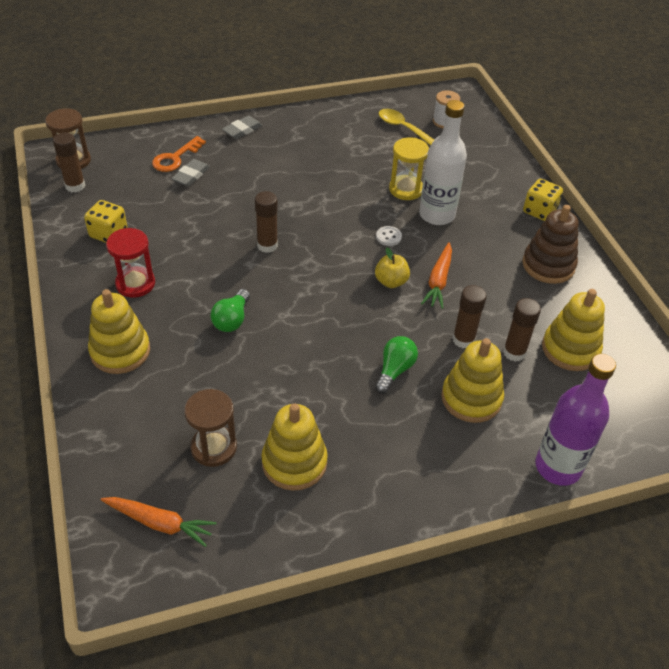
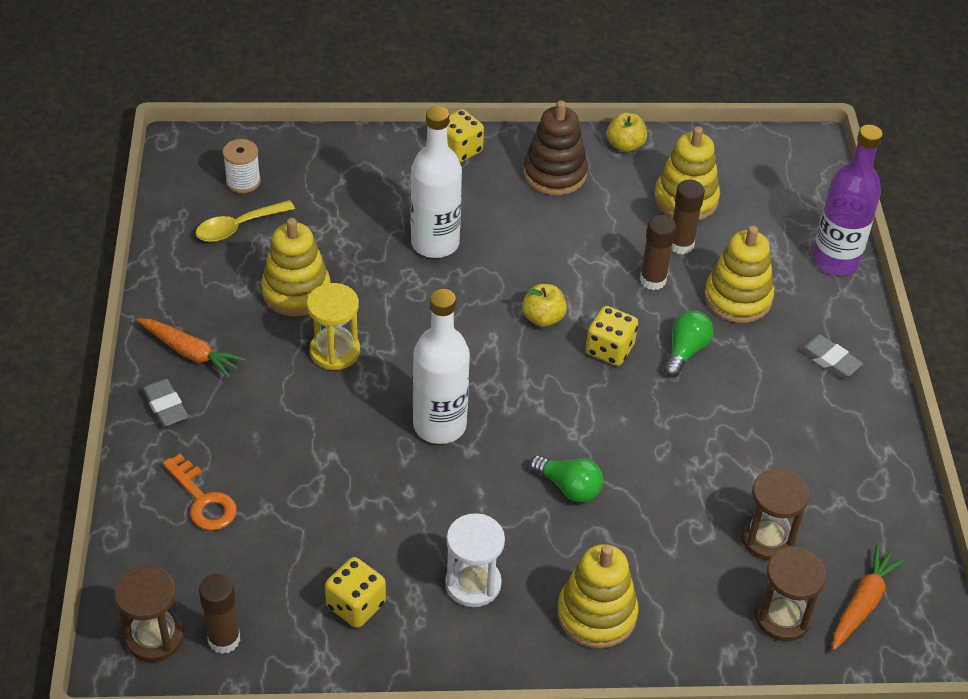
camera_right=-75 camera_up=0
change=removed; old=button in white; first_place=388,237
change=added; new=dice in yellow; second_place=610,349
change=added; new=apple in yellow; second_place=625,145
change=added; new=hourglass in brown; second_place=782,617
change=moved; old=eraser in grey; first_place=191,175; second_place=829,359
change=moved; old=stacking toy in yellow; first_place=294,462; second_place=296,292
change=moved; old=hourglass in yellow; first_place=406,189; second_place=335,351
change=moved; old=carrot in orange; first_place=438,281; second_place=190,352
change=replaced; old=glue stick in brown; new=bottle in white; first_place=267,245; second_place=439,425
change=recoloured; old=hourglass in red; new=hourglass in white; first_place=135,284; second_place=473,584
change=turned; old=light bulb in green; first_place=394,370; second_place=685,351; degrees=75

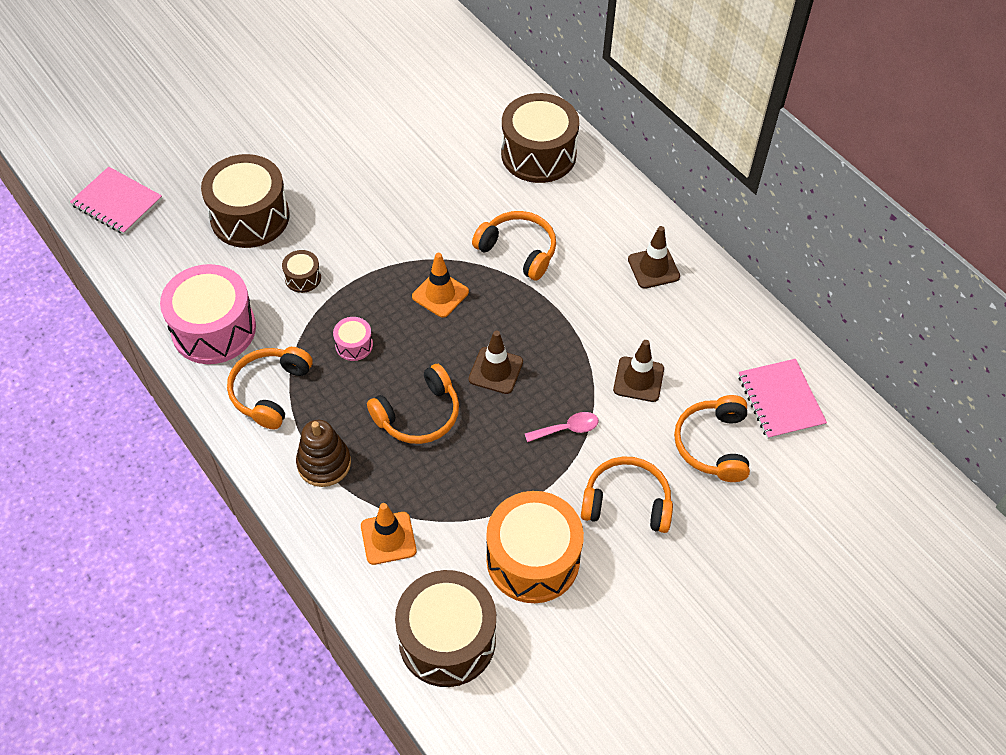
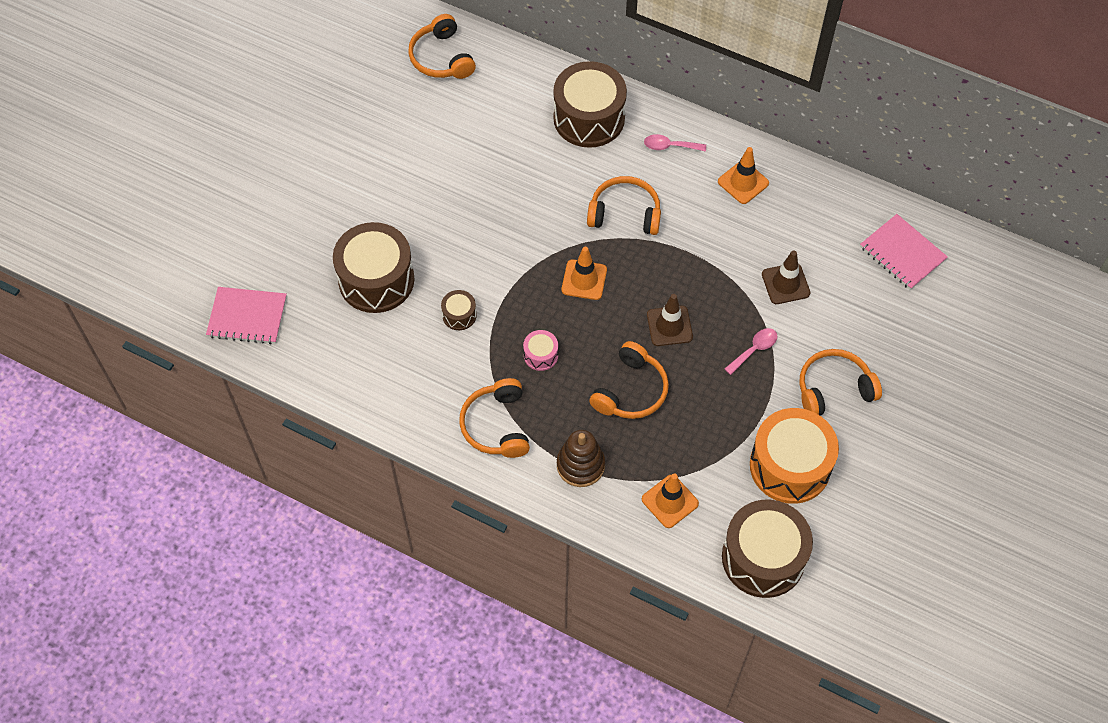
camera_right=-25 camera_up=5
change=removed; old=drum in pink; first_place=214,329
change=added; new=spoon in pink; second_place=669,146
change=moved; old=headphones in orange; first_place=713,445; second_place=441,58
change=recoloured; old=traffic cone in brown; new=traffic cone in orange; first_place=653,268; second_place=743,182

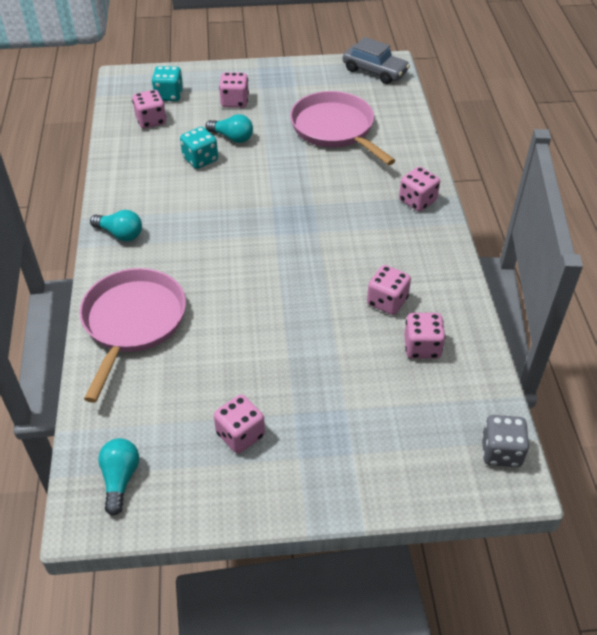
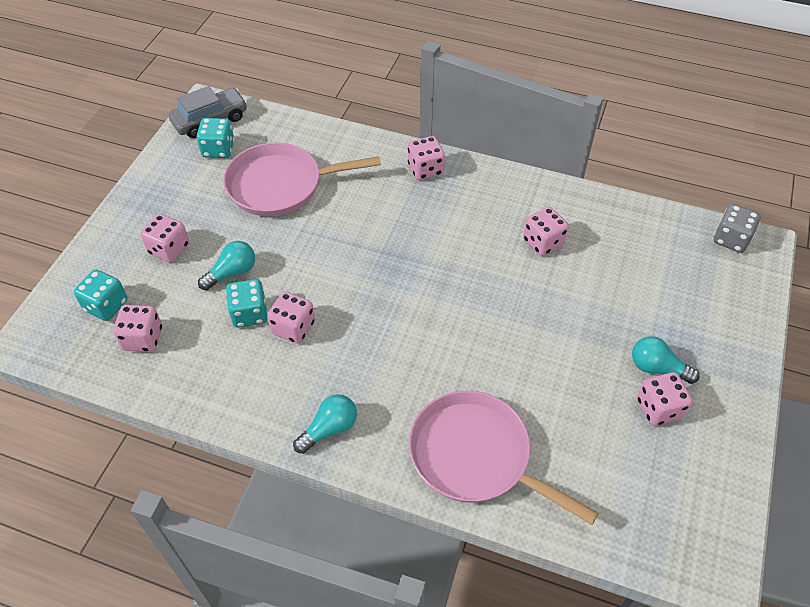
camera_right=-65 camera_up=5
change=added; new=dice in turquoise; second_place=218,149
change=moved; old=light bulb in turquoise; first_place=120,479; second_place=657,368
change=moved; old=dice in pink; first_place=422,347; second_place=293,328

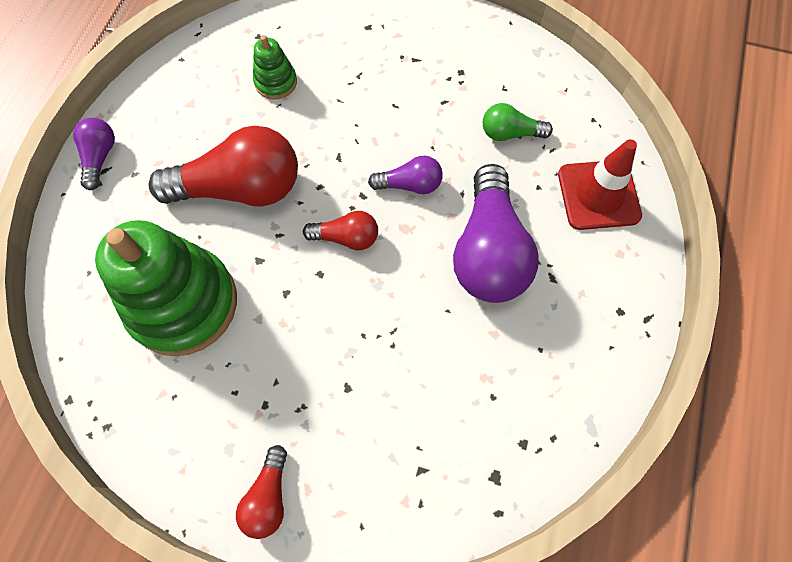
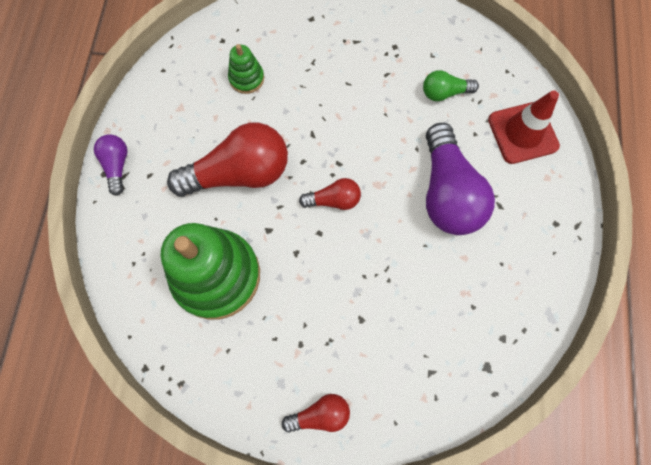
camera_right=-10 camera_up=5
change=removed; old=light bulb in purple; first_place=410,185
change=turned; old=light bulb in red; first_place=268,497; second_place=320,414; degrees=-105

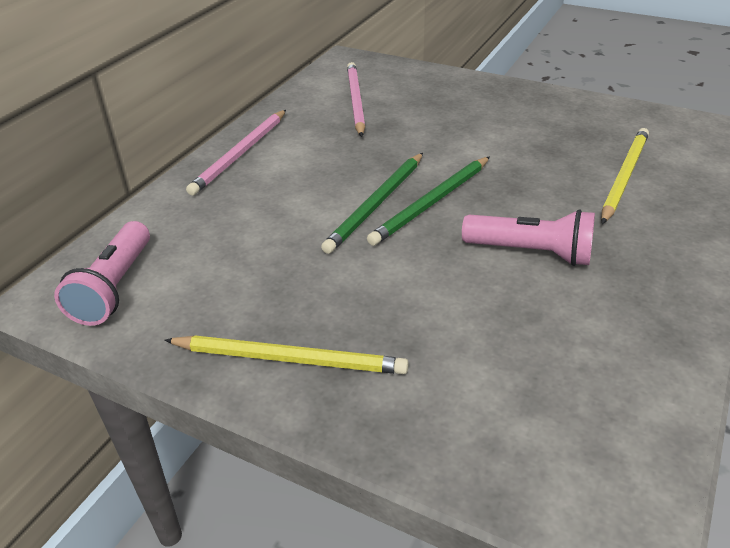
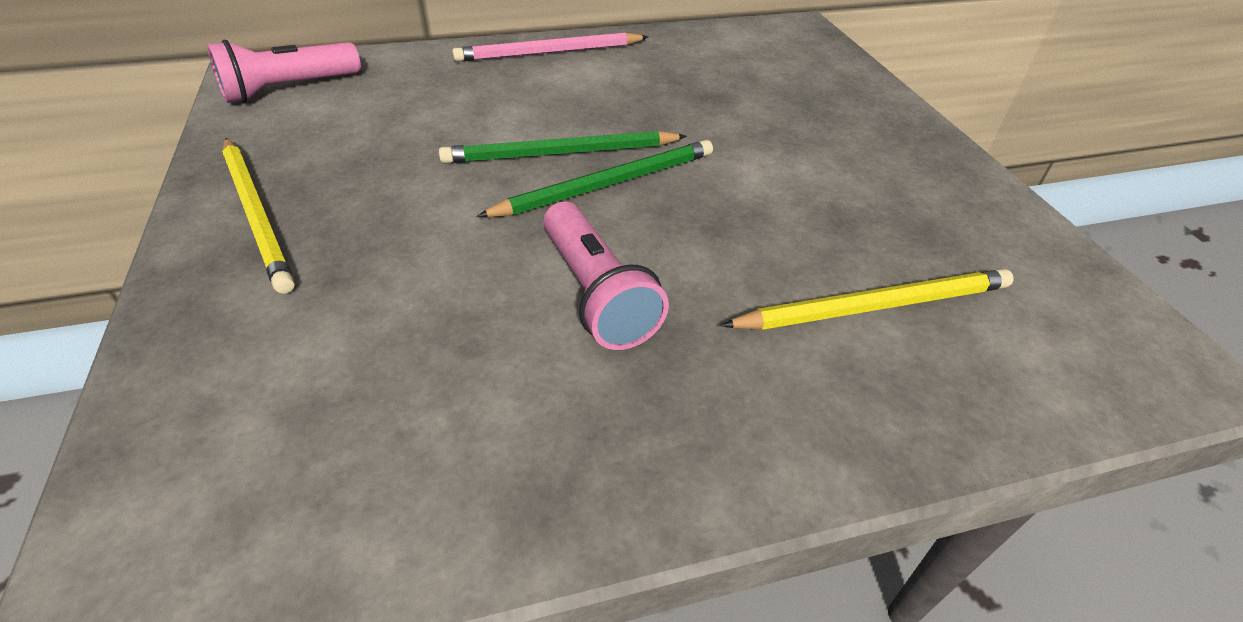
camera_right=45 camera_up=5
change=removed; old=pencil in pink; first_place=355,101
change=turned; old=pencil in green; first_place=431,203; second_place=607,184; degrees=150

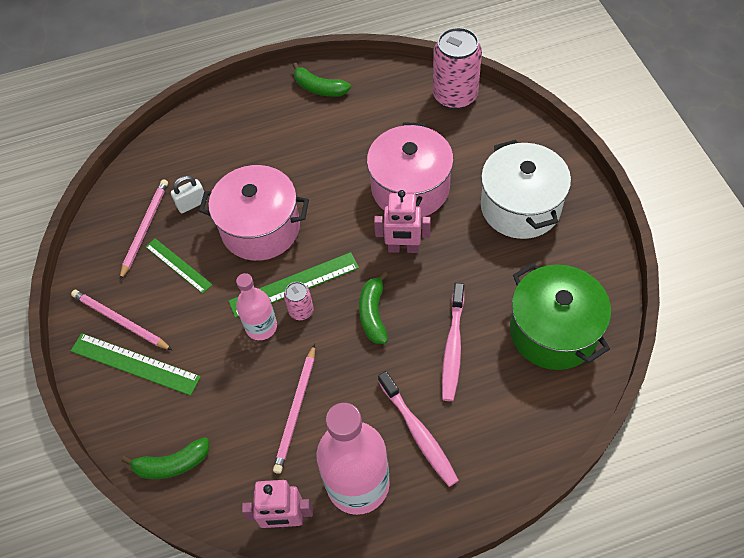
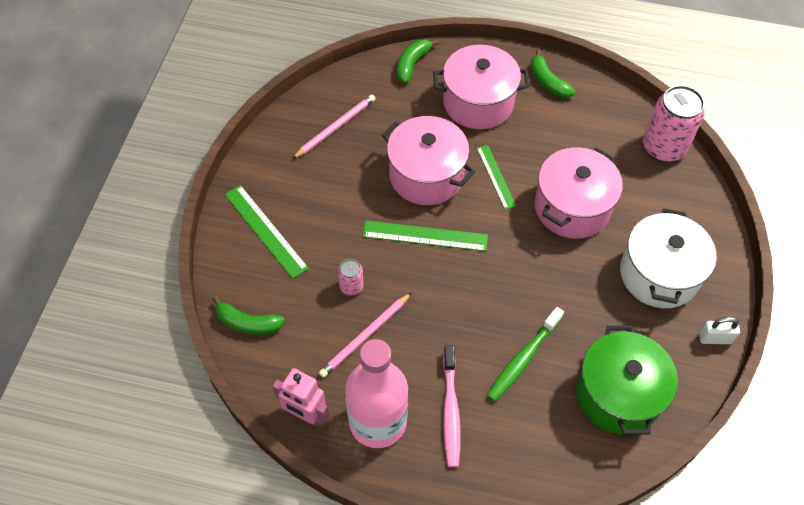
camera_right=25 camera_up=0
change=removed; old=pencil in pink; first_place=120,321
change=removed; old=bottle in pink; first_place=261,327
change=removed; old=robot in pink; first_place=403,248
change=added; new=pot in pink; second_place=478,102
change=moved; old=ruler in green; first_place=178,265; second_place=496,176
change=moved; old=padlock in white; first_place=192,204; second_place=714,338
change=moved; old=can in pink; first_place=301,311; second_place=351,286
change=moved; old=banana in green; first_place=373,313; second_place=412,64
change=recoloured; old=toothbrush in pink; new=toothbrush in green; first_place=453,347; second_place=523,359

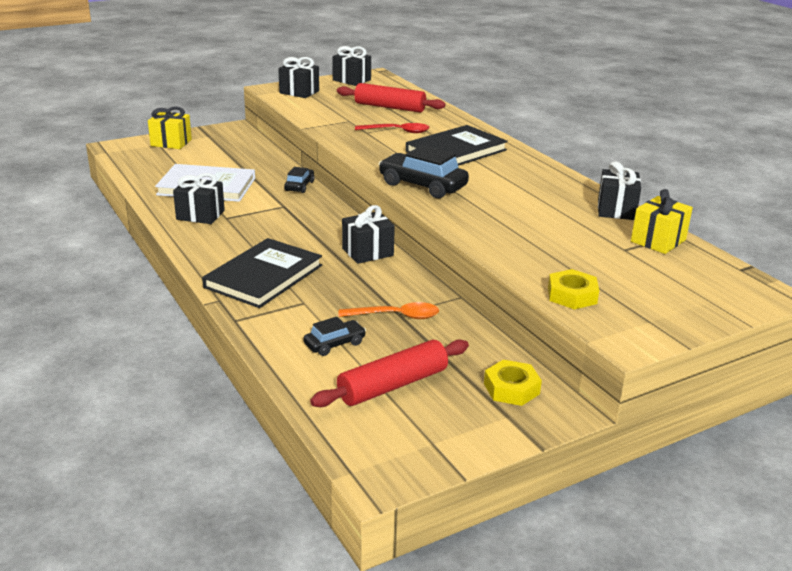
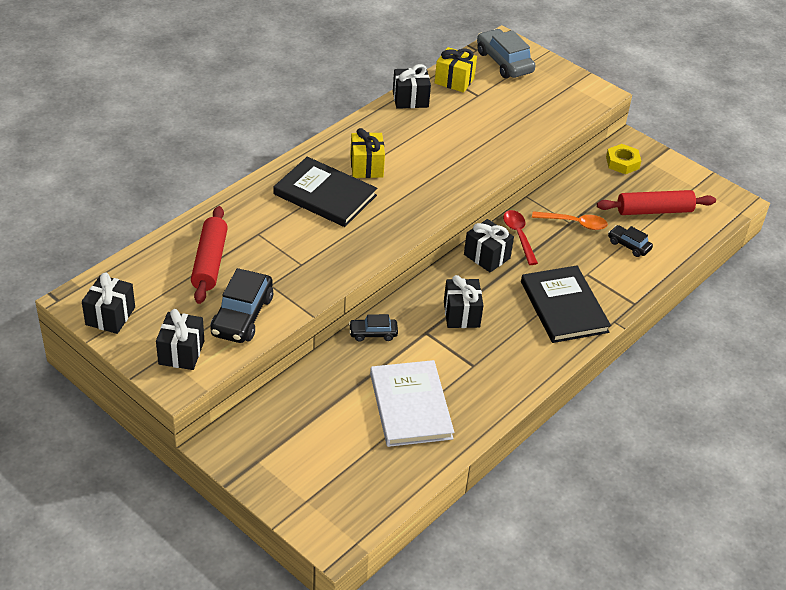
camera_right=-110 camera_up=15
change=removed; old=nut in yellow; first_place=572,295
change=added; new=car in grey; second_place=504,62
change=moved; old=gift in yellow; first_place=171,143; second_place=366,166
change=moved; old=gift in black; first_place=200,215; second_place=461,314
change=moved; old=spoon in red; first_place=397,131; second_place=519,236
change=moved; old=car in black; first_place=422,185; second_place=242,316
change=turned; old=book in black; first_place=263,276; second_place=564,307; degrees=60
change=turned; old=rolling pin in red; first_place=392,385; second_place=654,211; degrees=-45
change=turned; old=spoon in orange; first_place=396,316; second_place=574,223; degrees=120

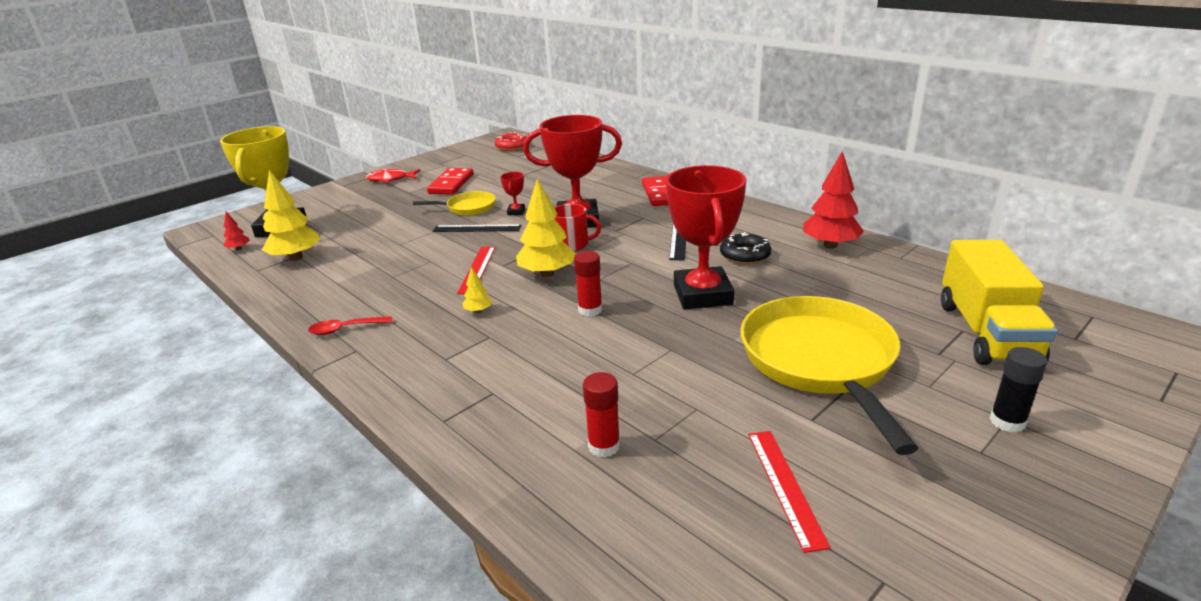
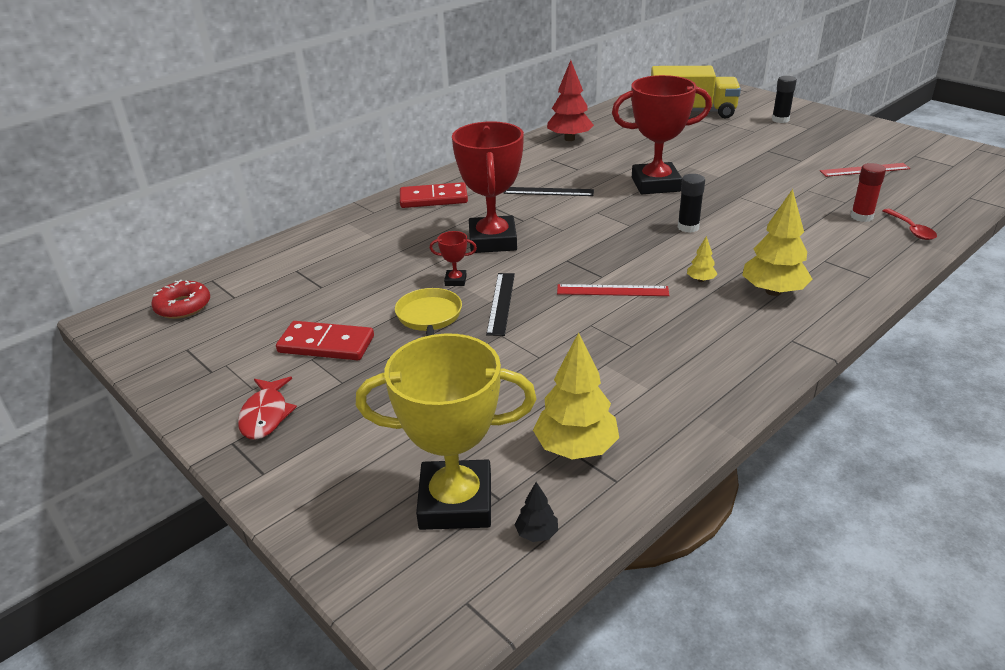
camera_right=-90 camera_up=5
change=removed; old=mug in red; first_place=572,245
change=removed; old=donut in black; first_place=745,255
change=removed; old=pan in yellow; first_place=820,362
change=moved; old=spoon in red; first_place=345,329; second_place=911,230
change=moved; old=tree in yellow; first_place=547,273; second_place=773,291
change=recoloured; old=tree in red; new=tree in black; first_place=239,249; second_place=536,533
change=recoloured; old=glue stick in red; new=glue stick in black; first_place=590,310; second_place=688,227

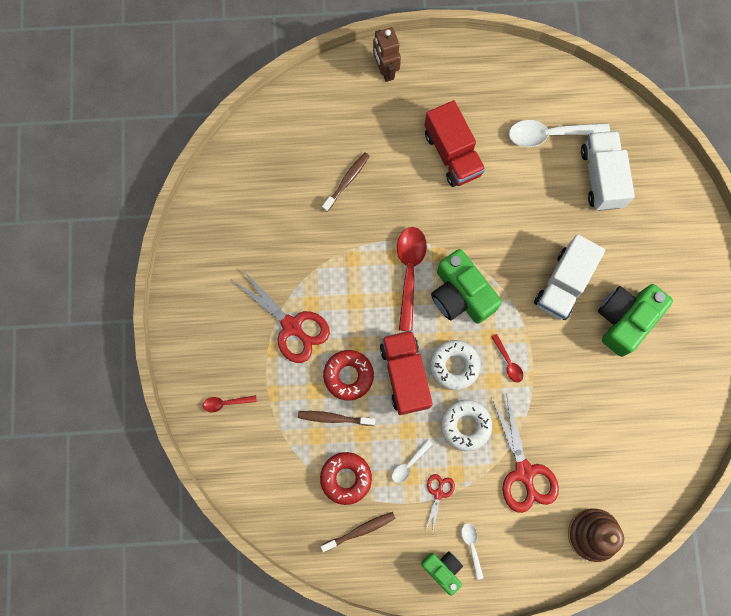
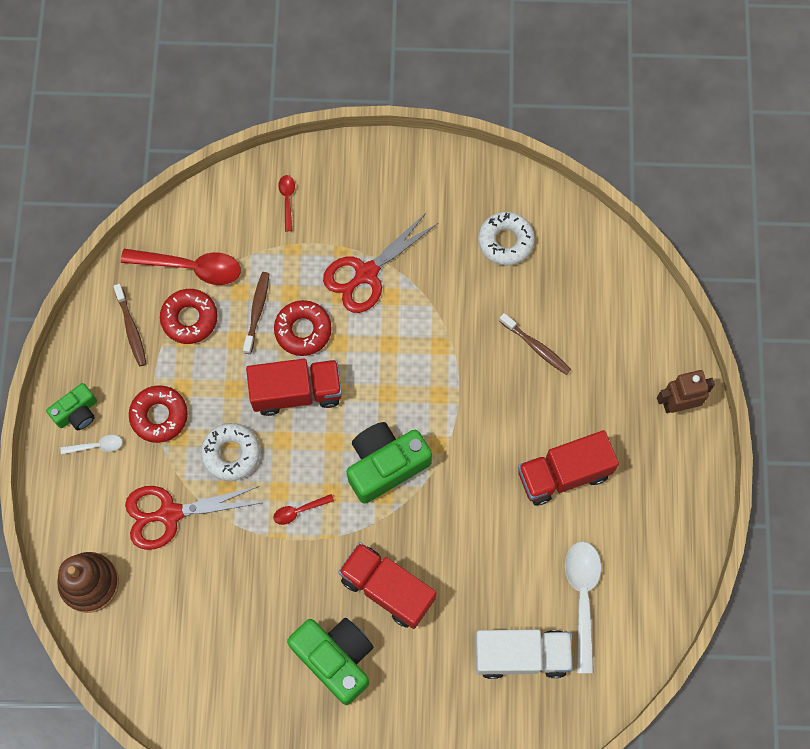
camera_right=95 camera_up=-5
change=removed; old=spoon in white; first_place=409,464
change=moved; old=spoon in red; first_place=409,272; second_place=190,267
change=moved; old=donut in white; first_place=454,366; second_place=505,241
change=replaced; old=scissors in red; new=donut in red; first_place=438,493; second_place=159,416
change=recoloured; old=truck in white; new=truck in red; first_place=563,284; second_place=387,589

